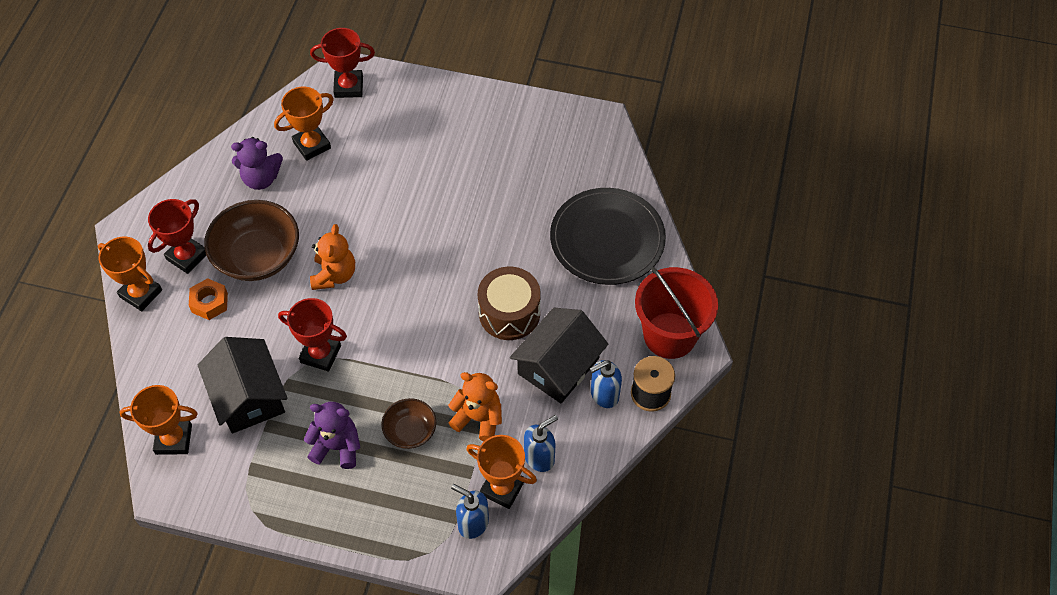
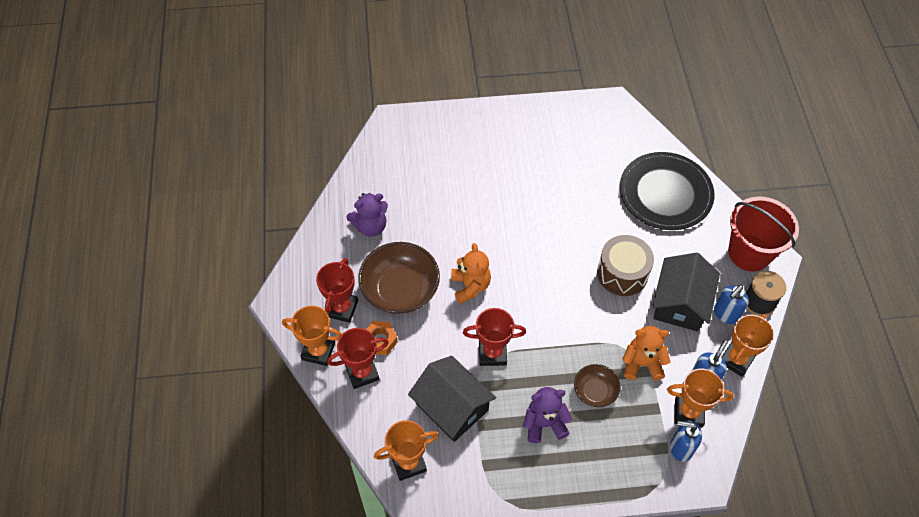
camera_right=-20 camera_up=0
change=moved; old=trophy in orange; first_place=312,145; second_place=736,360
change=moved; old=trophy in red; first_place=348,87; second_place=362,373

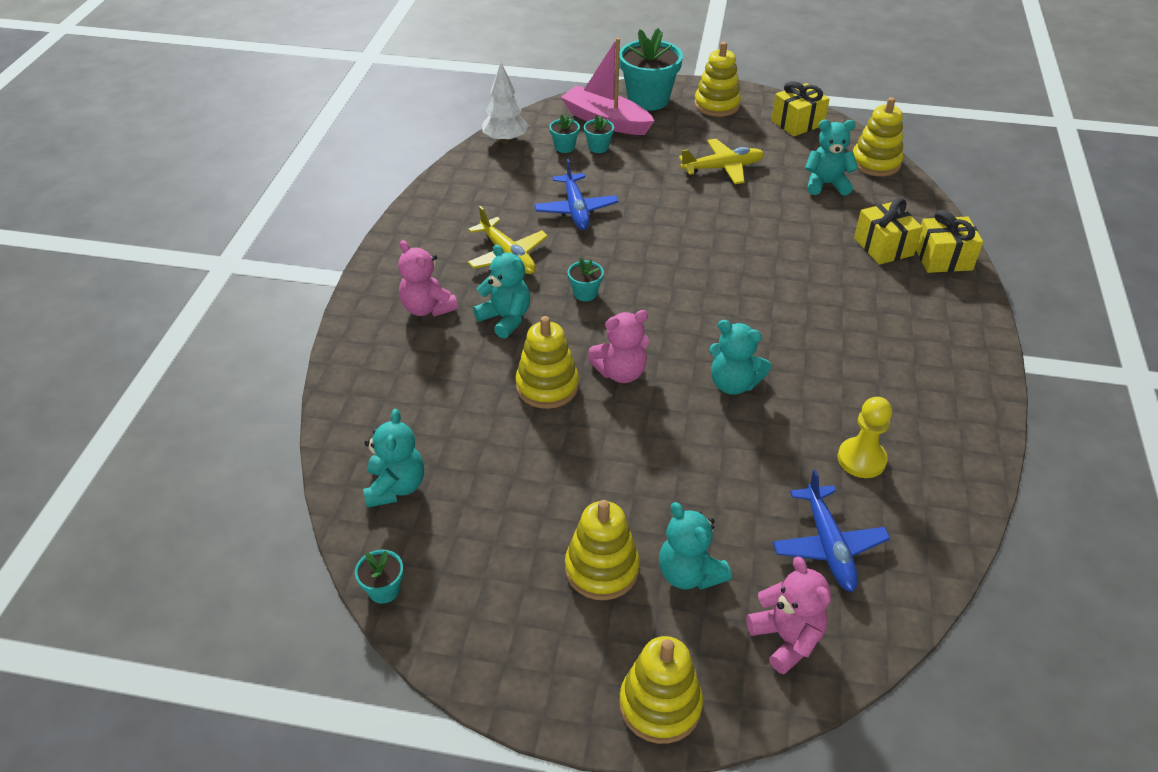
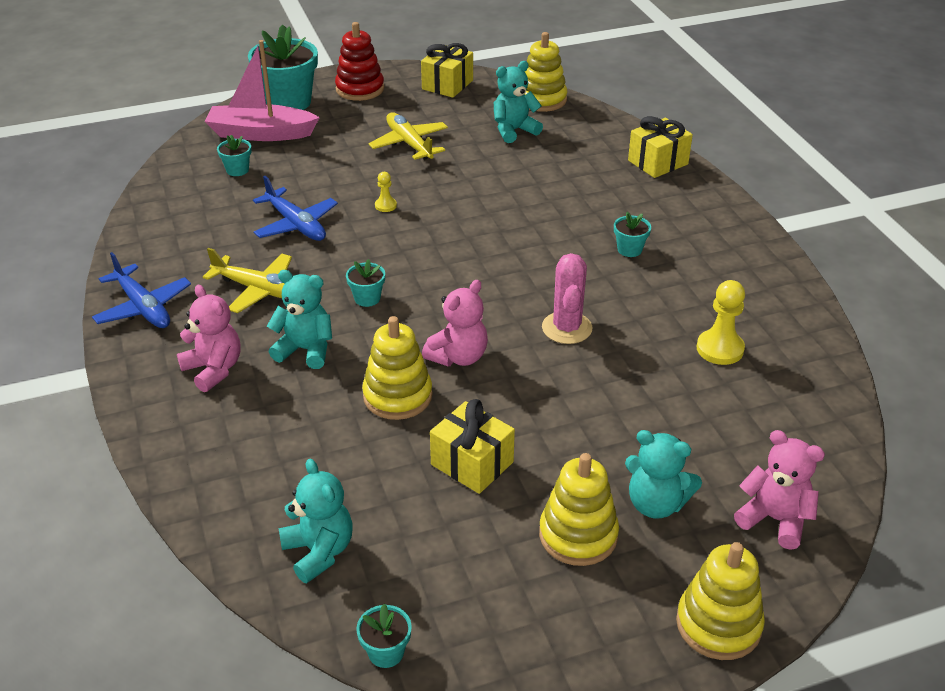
camera_right=-30 camera_up=-5
change=removed; old=tree in white; first_place=505,140
change=added; new=pawn in yellow; second_place=385,205
change=moved; old=flower pot in turquoise; first_place=598,147; second_place=629,249
change=moved; old=plane in blue; first_place=828,545; second_place=143,307
change=moved; old=gift in yellow; first_place=883,247; second_place=472,463
change=replaced; old=teddy bear in turquoise; new=cactus in pink; first_place=733,384; second_place=567,328
change=recoloured; old=stacking toy in yellow; new=stacking toy in red; first_place=717,105; second_place=360,89
change=turned; old=teddy bear in pink; first_place=427,308; second_place=214,369; degrees=-150
change=turned; old=plane in yellow; first_place=722,168; second_place=409,144; degrees=-75

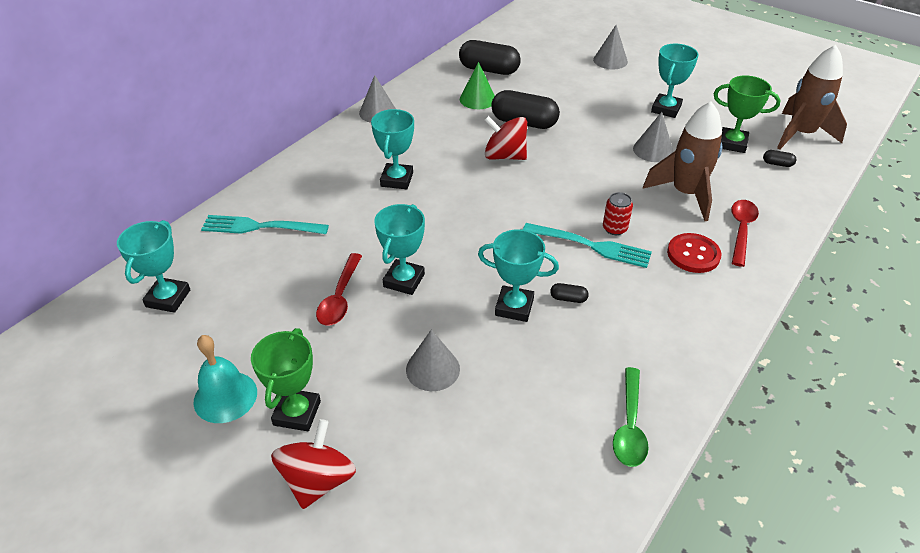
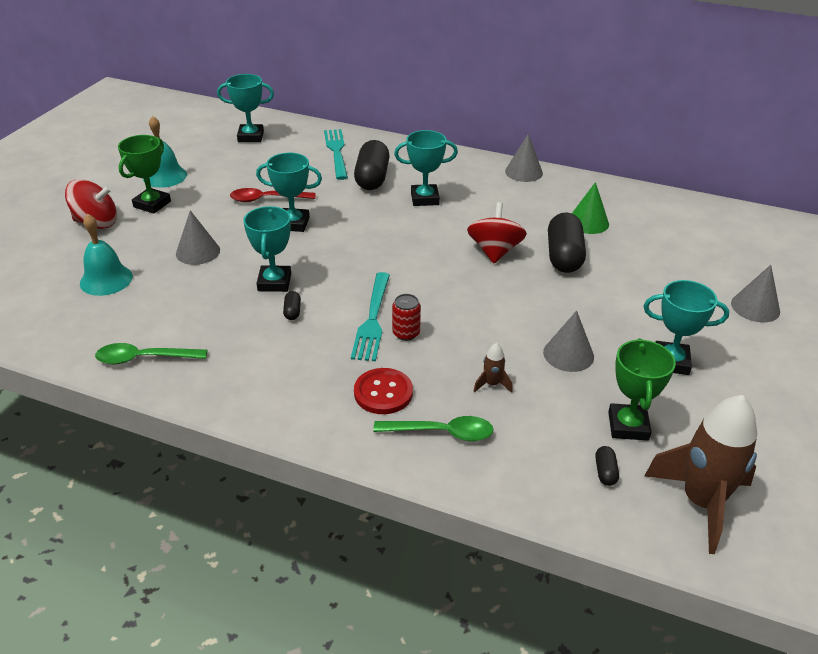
camera_right=75 camera_up=-5
change=added; new=bell in turquoise; second_place=106,280
change=moved; old=capsule in black; first_place=489,70; second_place=372,178
change=recoloured; old=spoon in red; new=spoon in green; first_place=741,230; second_place=442,432
change=turned; old=trophy in green; first_place=297,413; second_place=152,204; degrees=-60
change=resized; old=rocket in brown; first_place=685,194; second_place=492,384; factor=0.42

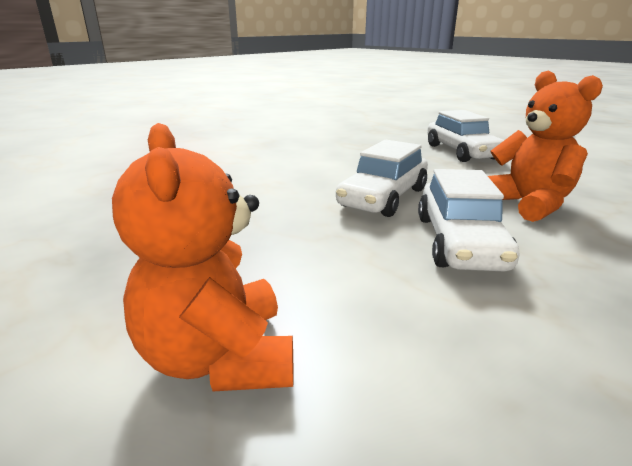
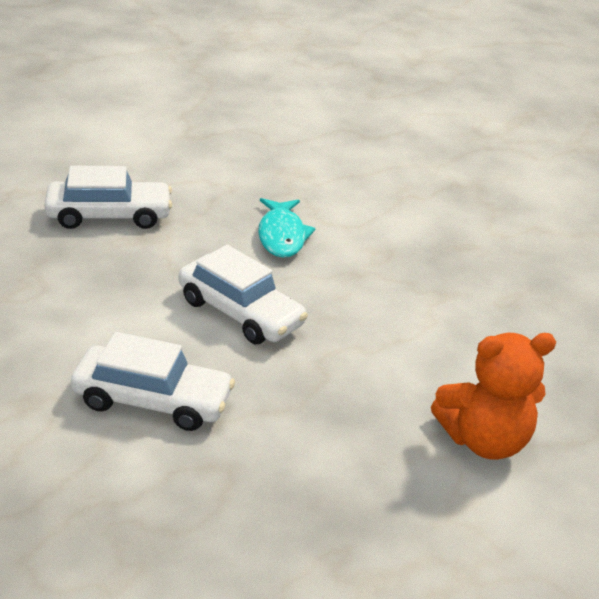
camera_right=-85 camera_up=10
change=moved; old=car in white; first_place=459,242; second_place=152,400
change=replaced; old=teddy bear in orange; new=fish in turquoise; first_place=528,204; second_place=282,236

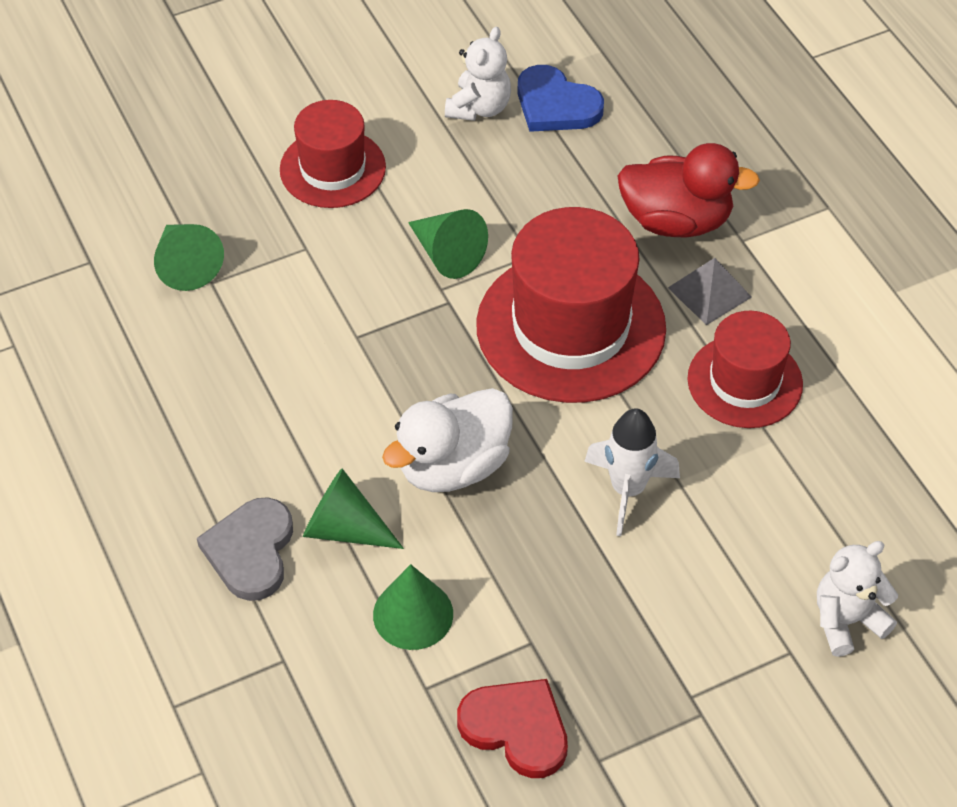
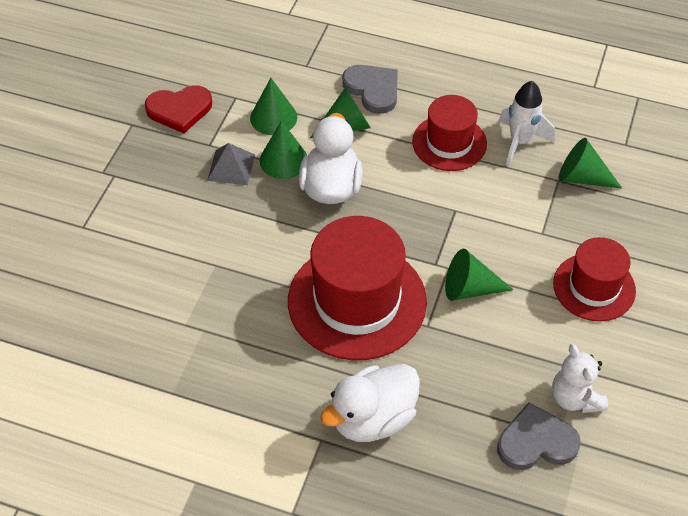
camera_right=135 camera_up=0
change=removed; old=teddy bear in white; first_place=847,621
change=added; new=cone in green; second_place=283,160
change=moved; old=rocket in white; first_place=627,490; second_place=520,142
change=moved; old=pyramid in grey; first_place=709,292; second_place=231,167
change=moved; old=hat in red; first_place=744,381; second_place=449,143
change=recoloured; old=heart in blue; new=heart in grey; first_place=556,105; second_place=536,442
change=recoloured; old=duck in red; new=duck in white; first_place=676,221; second_place=373,419

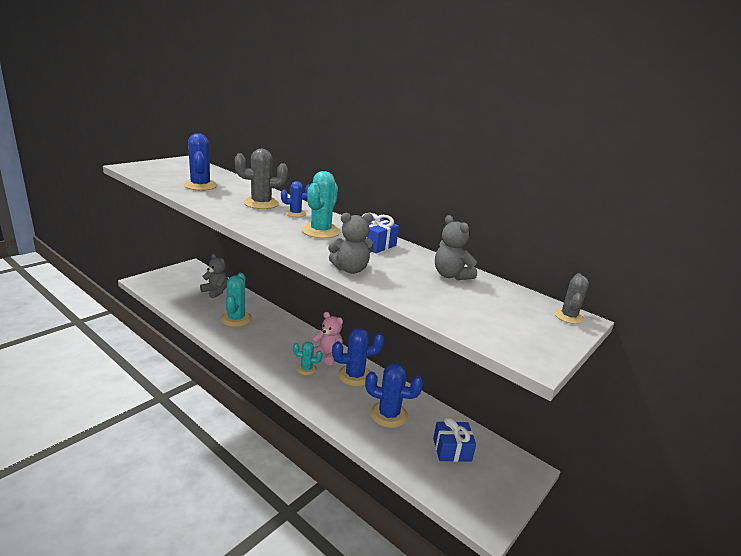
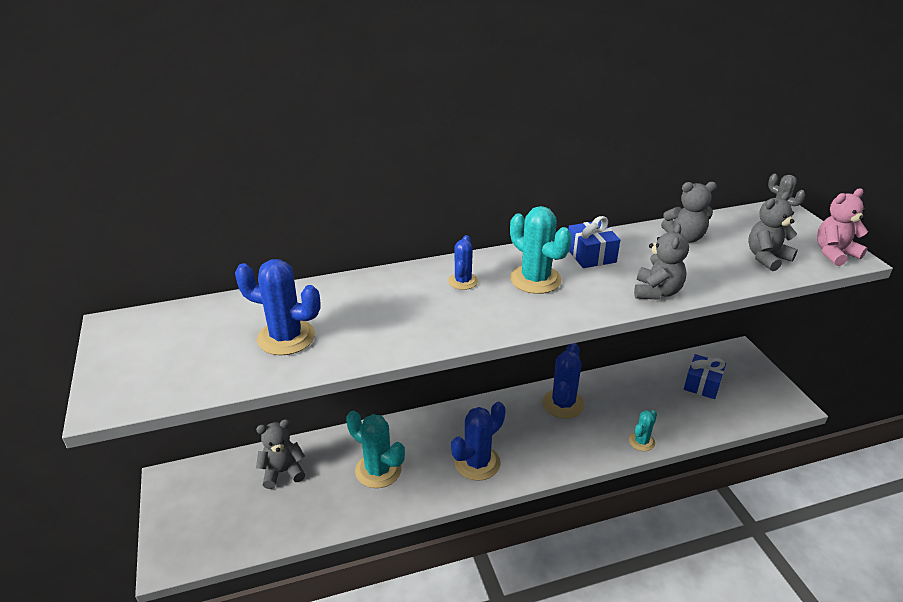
camera_right=-55 camera_up=10
change=removed; old=cactus in grey; first_place=261,203
change=added; new=teddy bear in grey; second_place=766,258
change=moved; old=cactus in turquoise; first_place=306,369; second_place=641,441
change=moved; old=teddy bear in pink; first_place=327,355; second_place=834,253
change=moved; old=cactus in blue; first_place=388,415; second_place=477,463

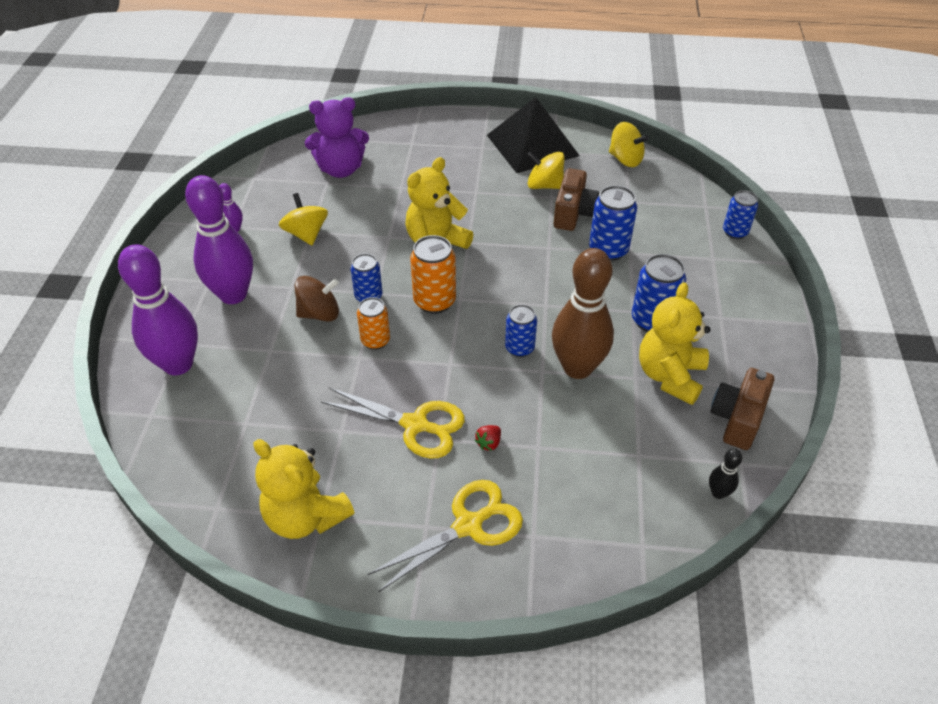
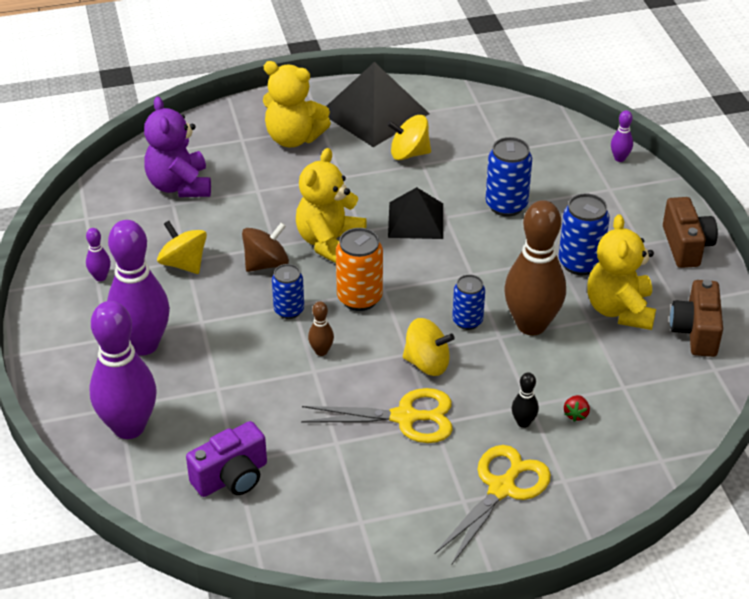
camera_right=-20 camera_up=-5
change=added; new=camera in purple; second_place=232,477
change=added; new=pyramid in black; second_place=416,220
change=moved; old=teddy bear in yellow; first_place=306,516; second_place=293,138
change=moved; old=spinning top in brown; first_place=319,313; second_place=266,264
change=moved; old=strawberry in red; first_place=489,443; second_place=576,414
change=moved; old=camera in brown; first_place=573,213; second_place=686,246
change=moved; old=spinning top in yellow; first_place=625,159; second_place=427,363
change=moved; old=bowling pin in black; first_place=718,493; second_place=523,422
change=replaced; old=can in orange; new=bowling pin in brown; first_place=375,341; second_place=321,351
change=replaced; old=can in blue; new=bowling pin in purple; first_place=735,232; second_place=619,158
change=turned; old=teddy bear in purple; first_place=341,169; second_place=179,186; degrees=105

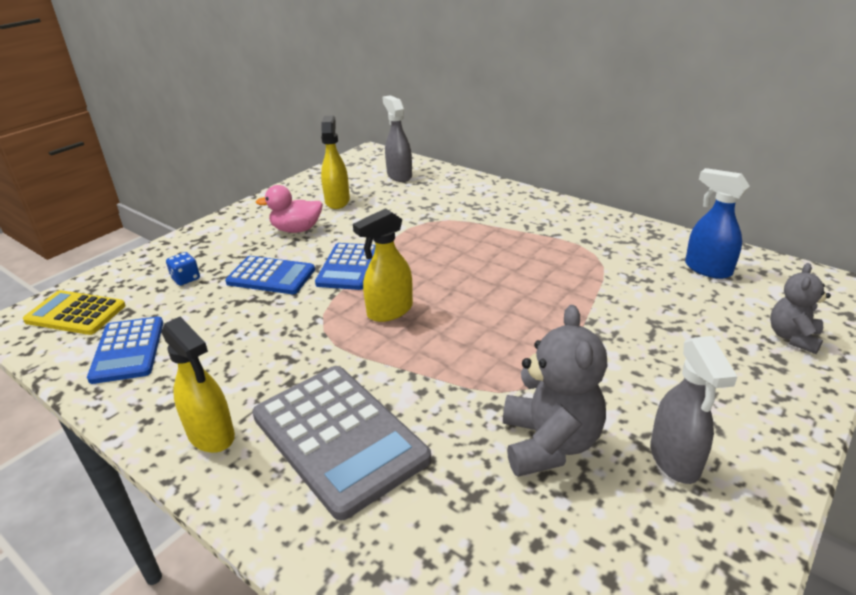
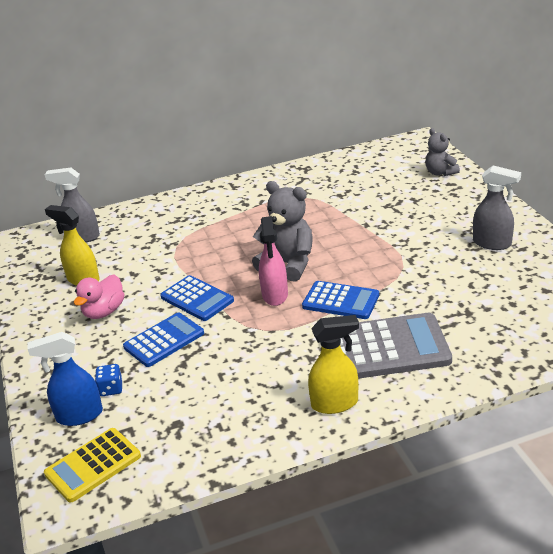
camera_right=-55 camera_up=0
change=moved; old=calculator in blue; first_place=128,350; second_place=341,301
change=moved; old=teddy bear in grey; first_place=549,443; second_place=288,264
change=moved; old=spray bottle in blue; first_place=707,269; second_place=79,415
change=recoloured; old=spray bottle in yellow; new=spray bottle in pink; first_place=389,311; second_place=275,295

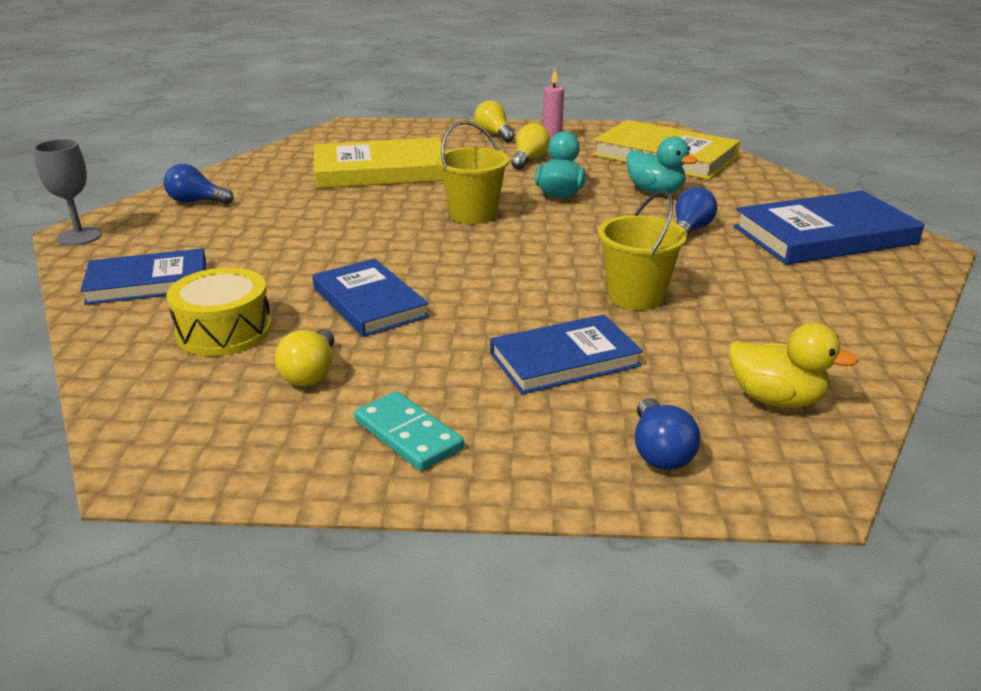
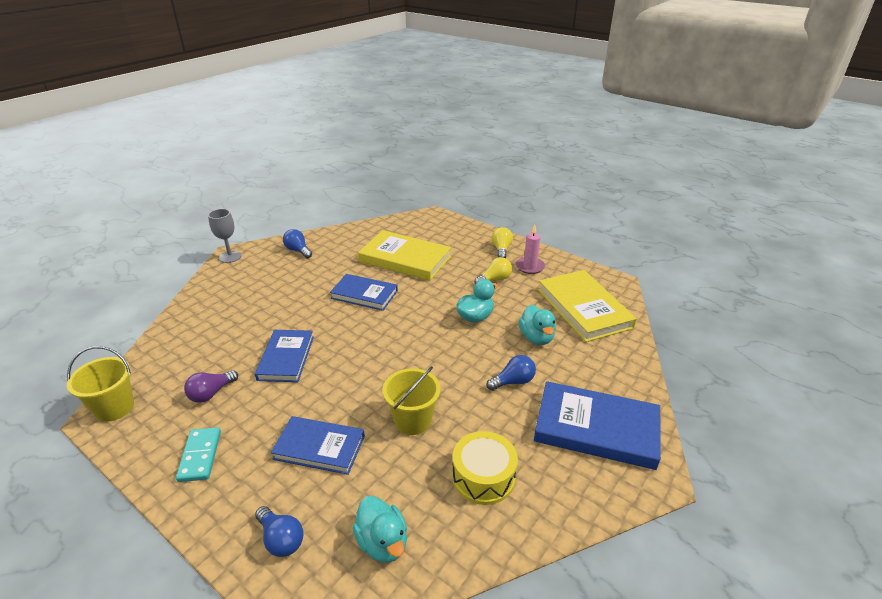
camera_right=35 camera_up=5
change=moved; old=book in blue; first_place=148,282; second_place=364,294
change=moved; old=drum in yellow; first_place=224,331; second_place=483,477
change=moved; old=bucket in yellow; first_place=473,214; second_place=114,407
change=recoloured; old=light bulb in yellow; new=light bulb in purple; first_place=311,373; second_place=211,393
change=recoloured; old=duck in yellow; new=duck in turquoise; first_place=776,399; second_place=382,543
change=turned; old=light bulb in blue; first_place=660,452; second_place=281,539; degrees=-75

